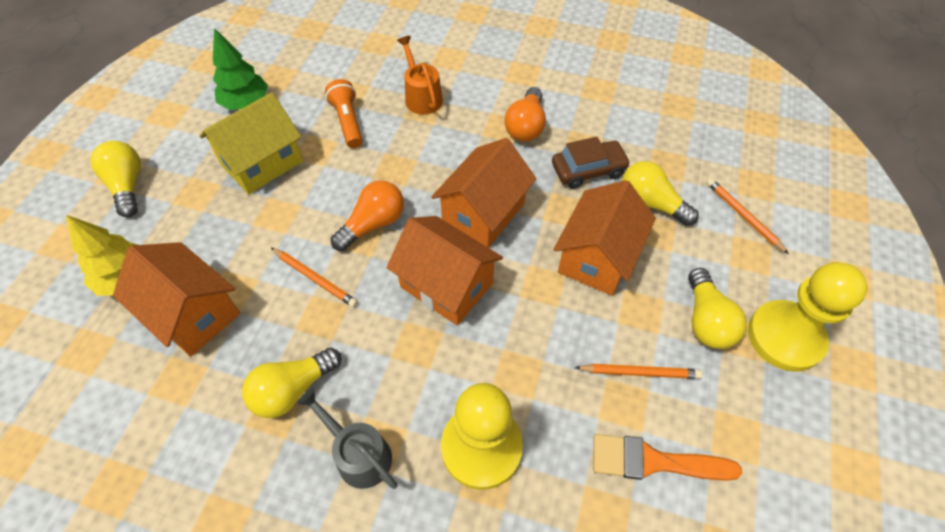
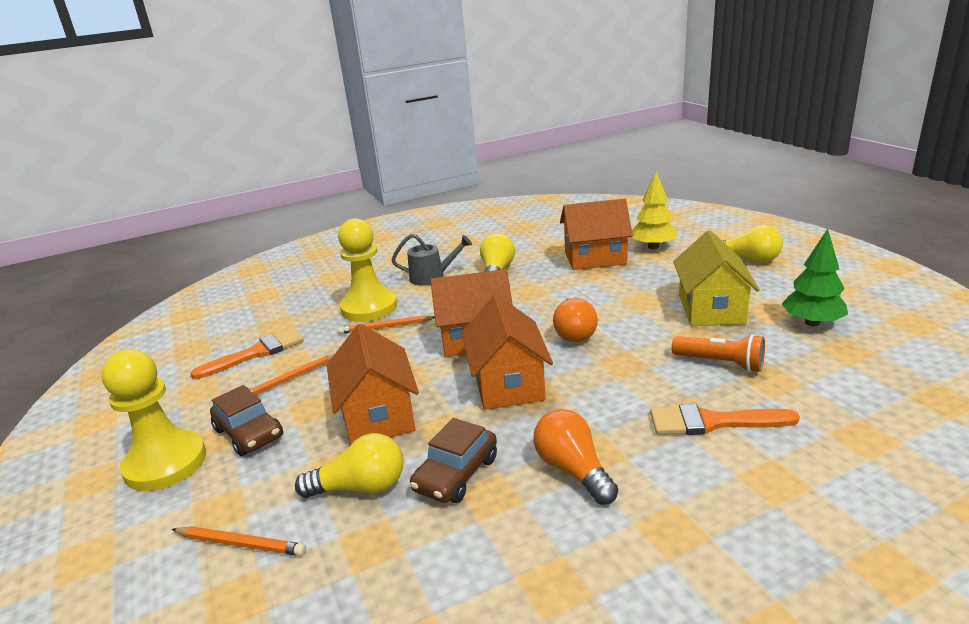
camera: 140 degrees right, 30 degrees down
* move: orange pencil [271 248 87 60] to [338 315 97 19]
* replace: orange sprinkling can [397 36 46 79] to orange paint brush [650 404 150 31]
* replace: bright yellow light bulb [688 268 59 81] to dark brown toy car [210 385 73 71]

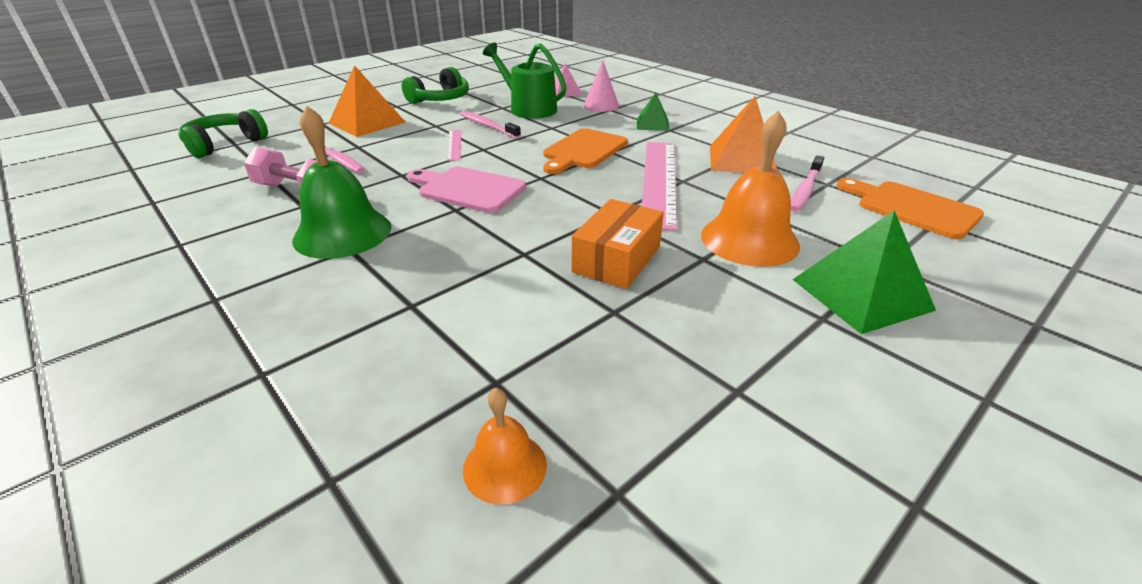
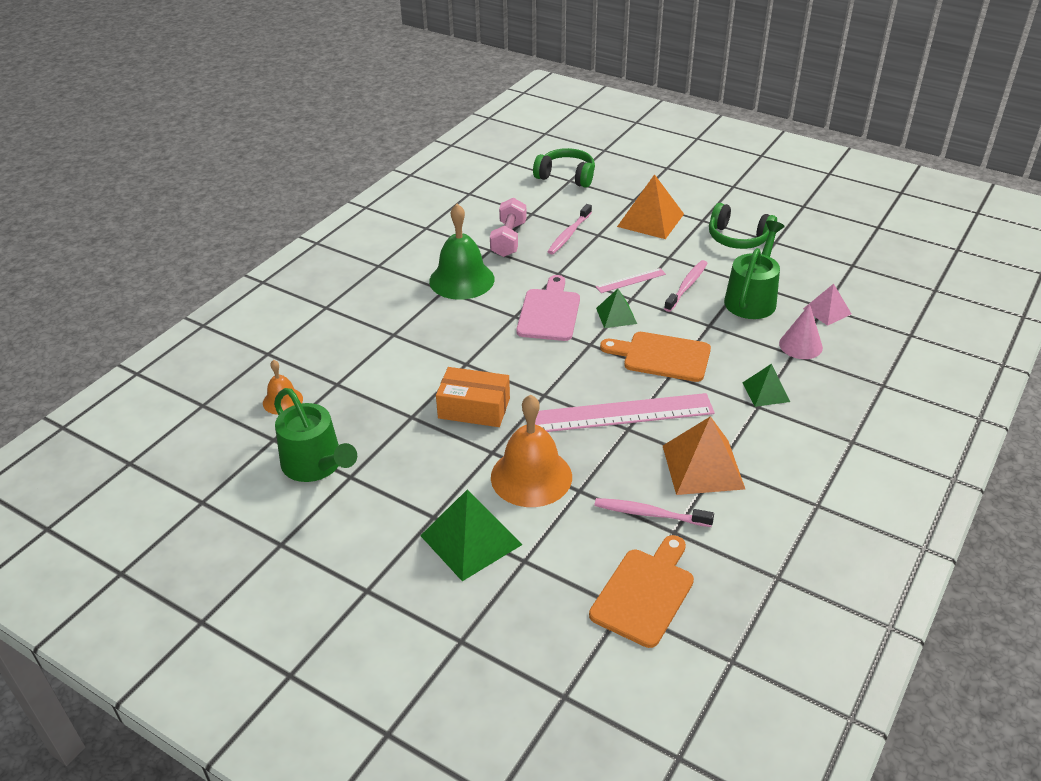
camera: 75 degrees right, 5 degrees up
* insert: green sprinkling can [274 388 83 94]
* insert: green pyramid [596 289 41 39]

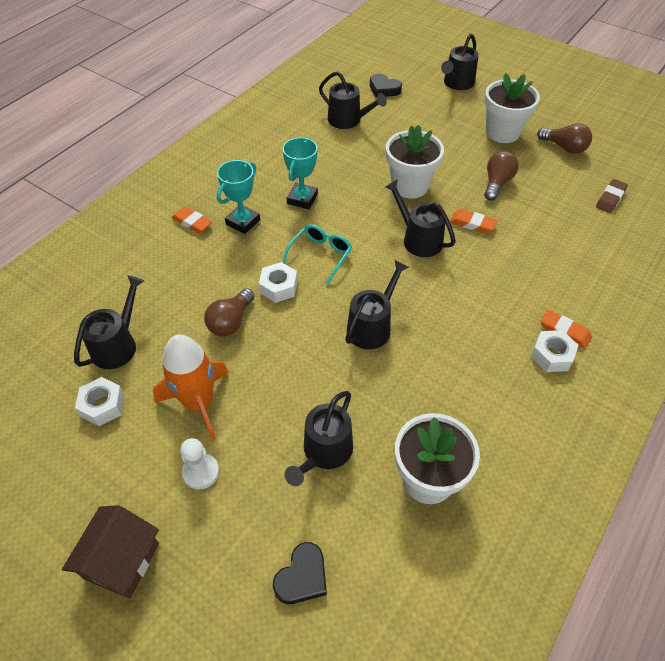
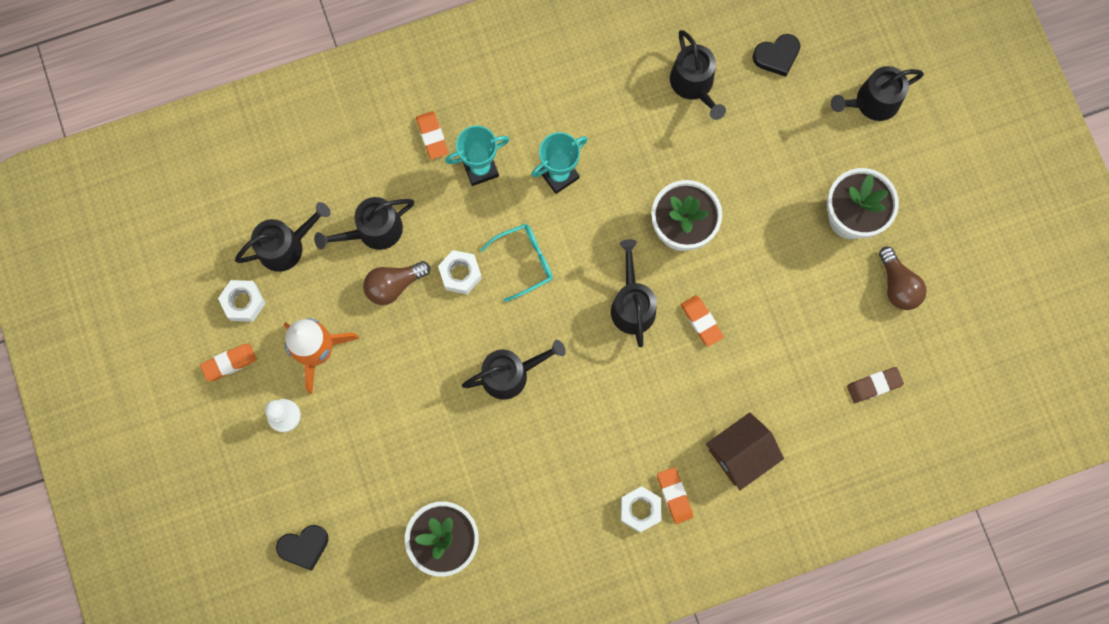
camera: 35 degrees right, 25 degrees up
* move: dark brown toy house [62 505 97 93] to [706 413 78 77]
* move: jet-black sprinkling can [284 391 69 95] to [314 197 100 53]
* rotate: jet-black heart [370 74 32 23] = [753 34 47 43] 90 degrees counterclockwise
* delete: dark brown light bulb [484 151 35 50]
* insert: orange eraser [200 344 57 37]

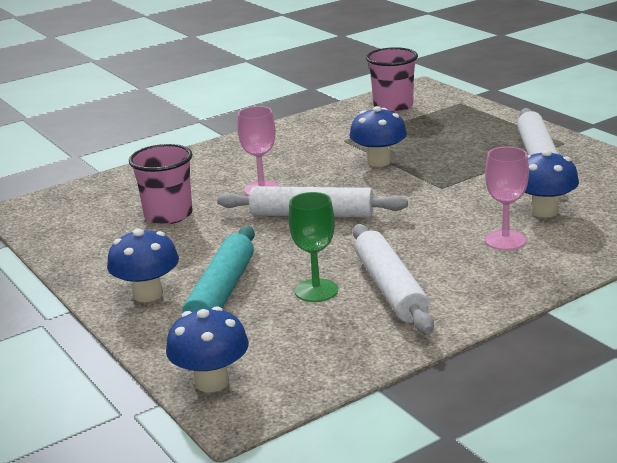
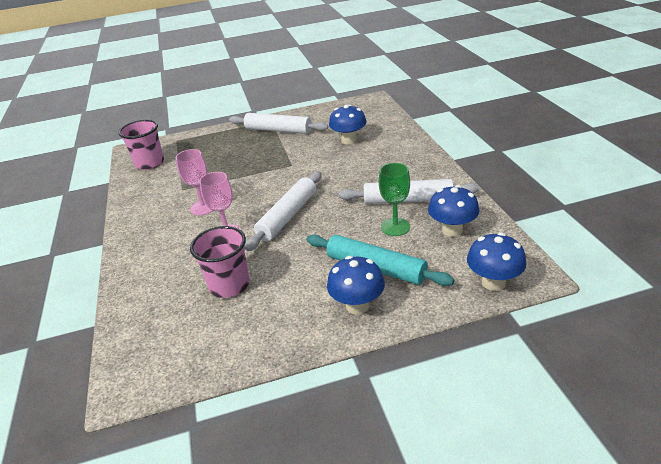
camera: 70 degrees left, 10 degrees up
* move: royal blue toadstool [349 106 58 61] to [428 185 51 52]
* move: pink goblet [485 147 44 103] to [176 149 37 66]

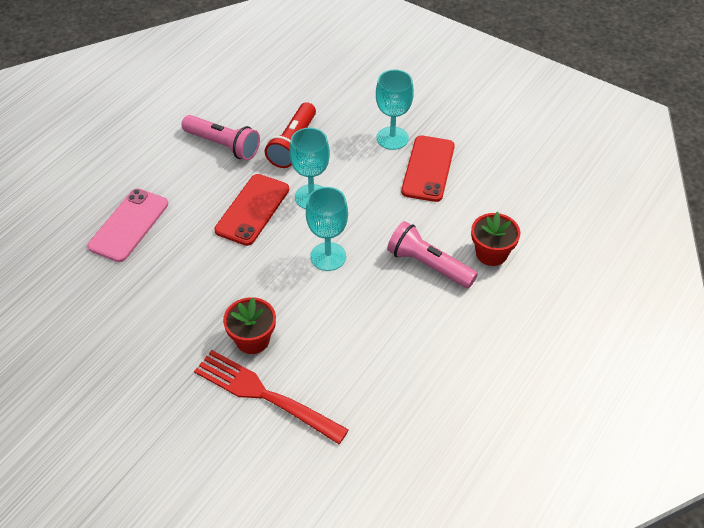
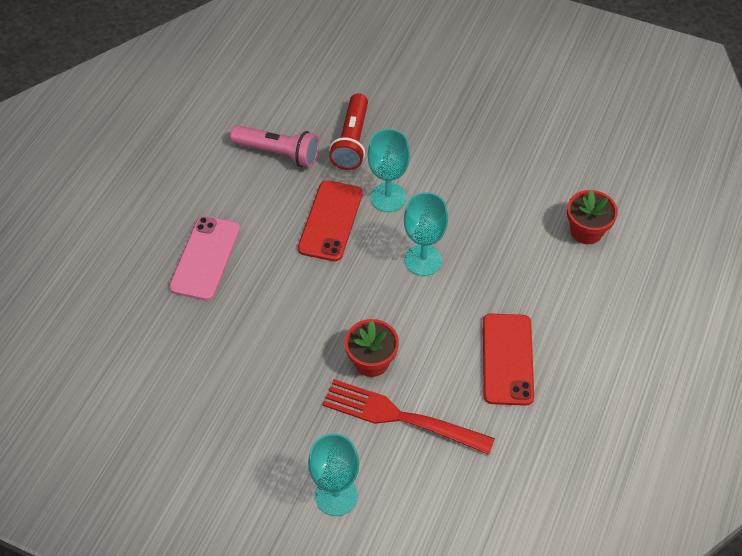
camera: 10 degrees left, 5 degrees up
* move: turquoise goblet [376 69 38 81] to [308 433 51 83]
* delete: pink flashlight [387 221 91 67]
* move: scarlet phone [401 135 54 67] to [483 314 51 92]

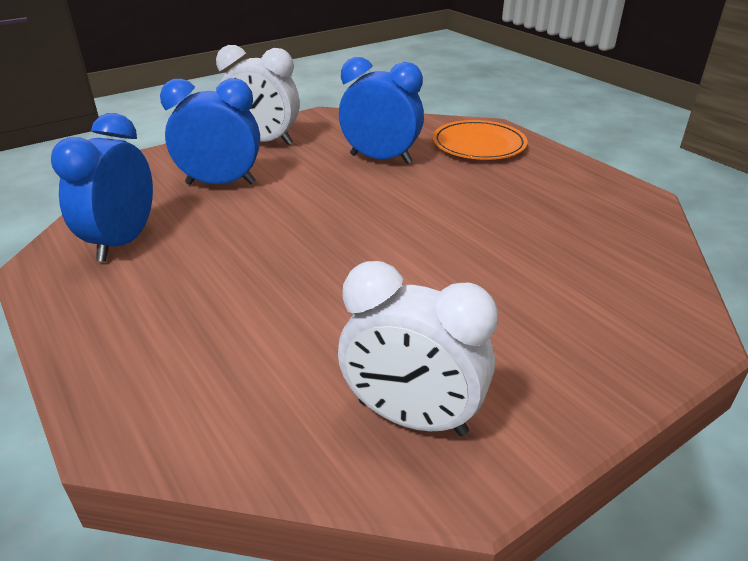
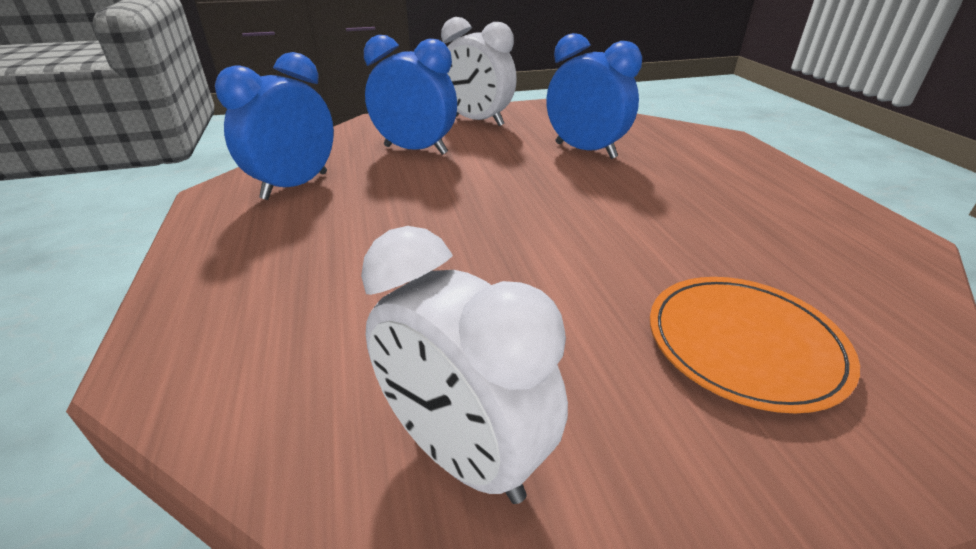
camera: 20 degrees right, 0 degrees up
* move: orange plate [432 120 96 40] to [650 277 210 136]

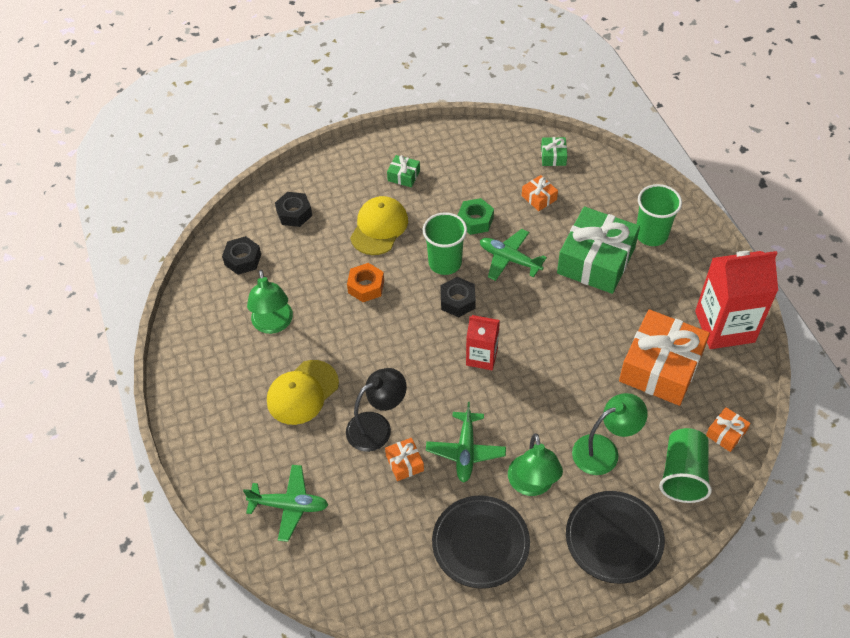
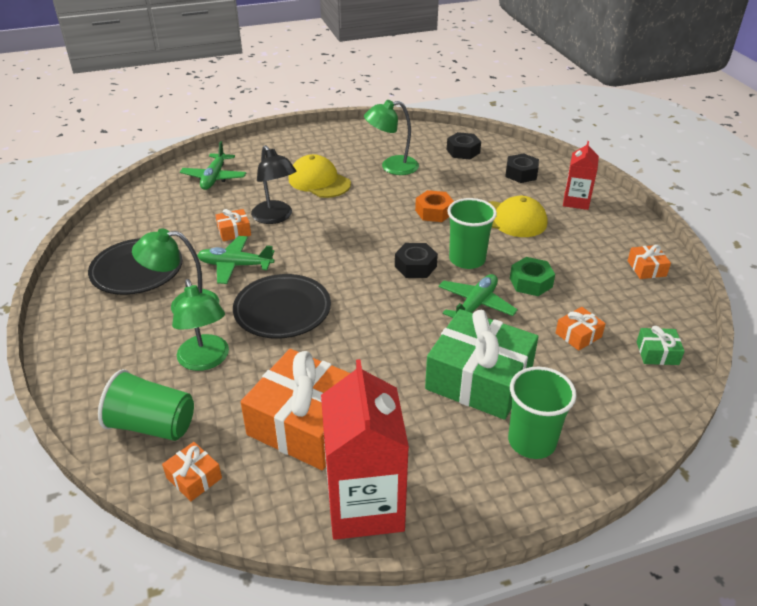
camera: 90 degrees right, 15 degrees down
* delete: green present [387 155 33 32]
* move: scarlet juice carton [466 315 34 55] to [563 141 36 69]
* move: jet-black plate [566 491 99 93] to [233 274 98 65]
* insert: orange present [627 245 44 34]

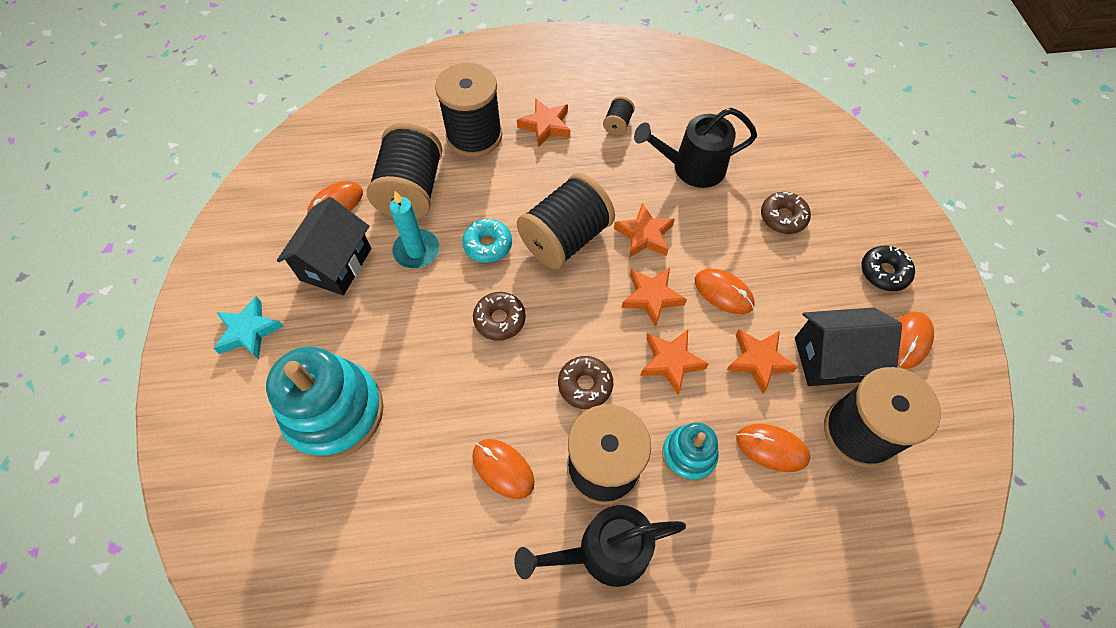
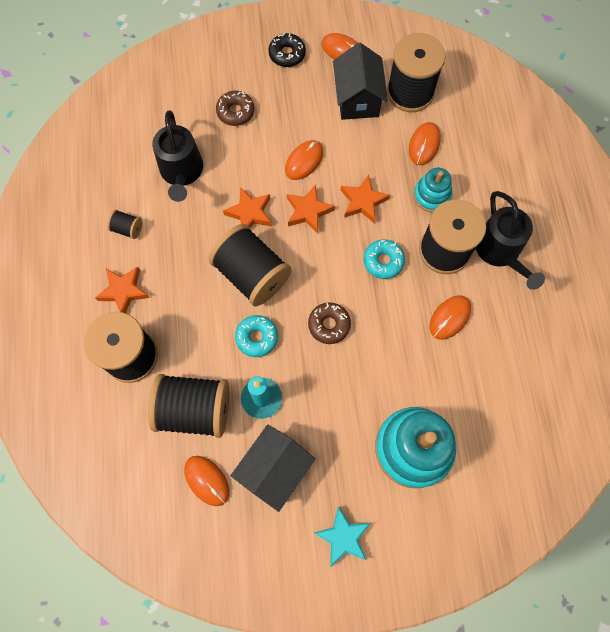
camera: 90 degrees left, 10 degrees up
* rotate: jet-black toy house [277 197 94 98] = [231 424 84 88] 75 degrees counterclockwise
* recolor: dark brown donut [558 356 55 53] to turquoise donut [364 239 41 40]
* delete: orange star [727 330 71 64]

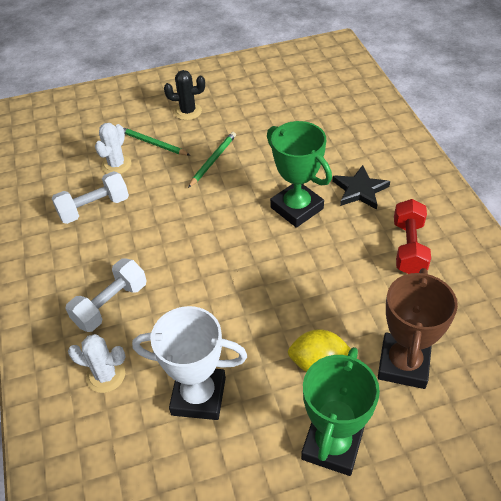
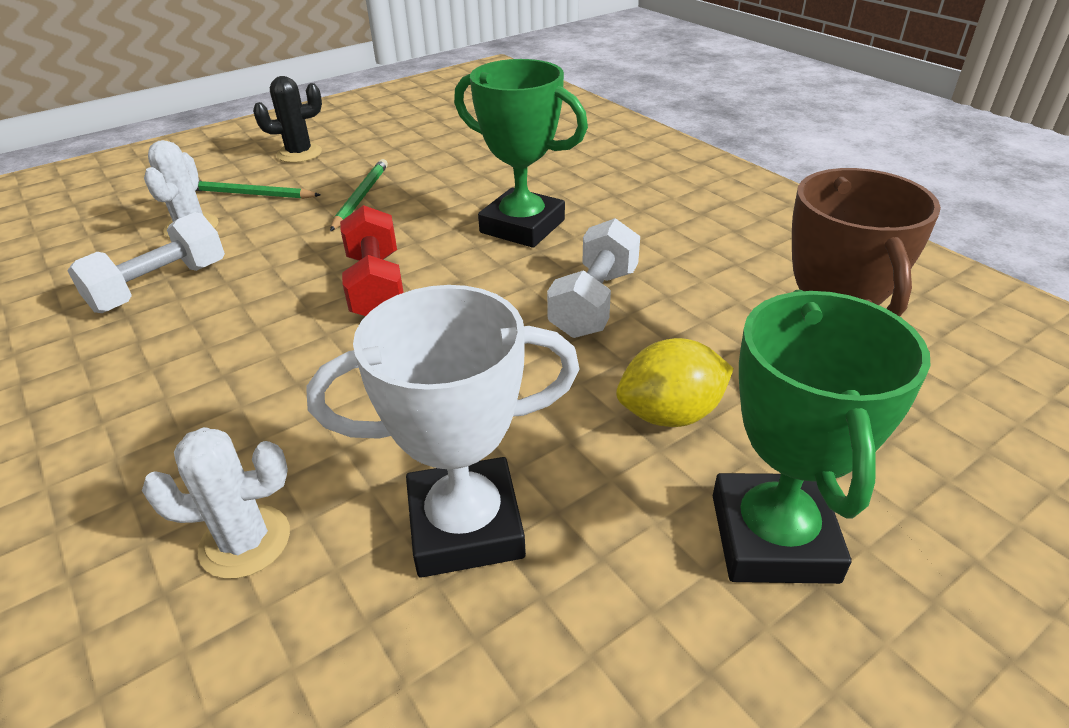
camera: 20 degrees left, 10 degrees down
* move: white dumbbell [65 258 82 74] to [547 218 93 120]
* delete: jet-black star [332 165 58 45]
* move: scarlet dumbbell [394 199 37 75] to [340 205 64 111]

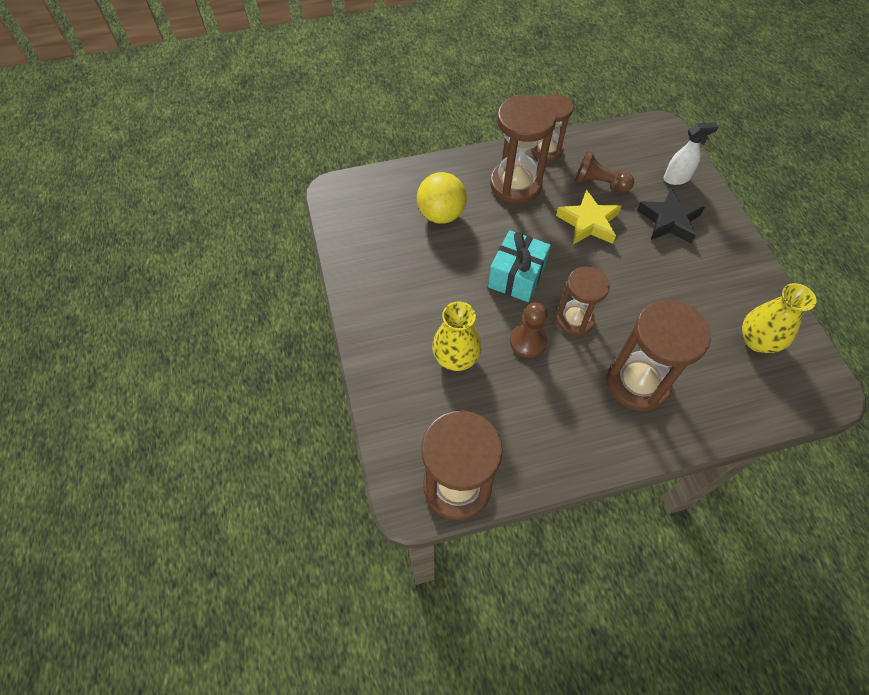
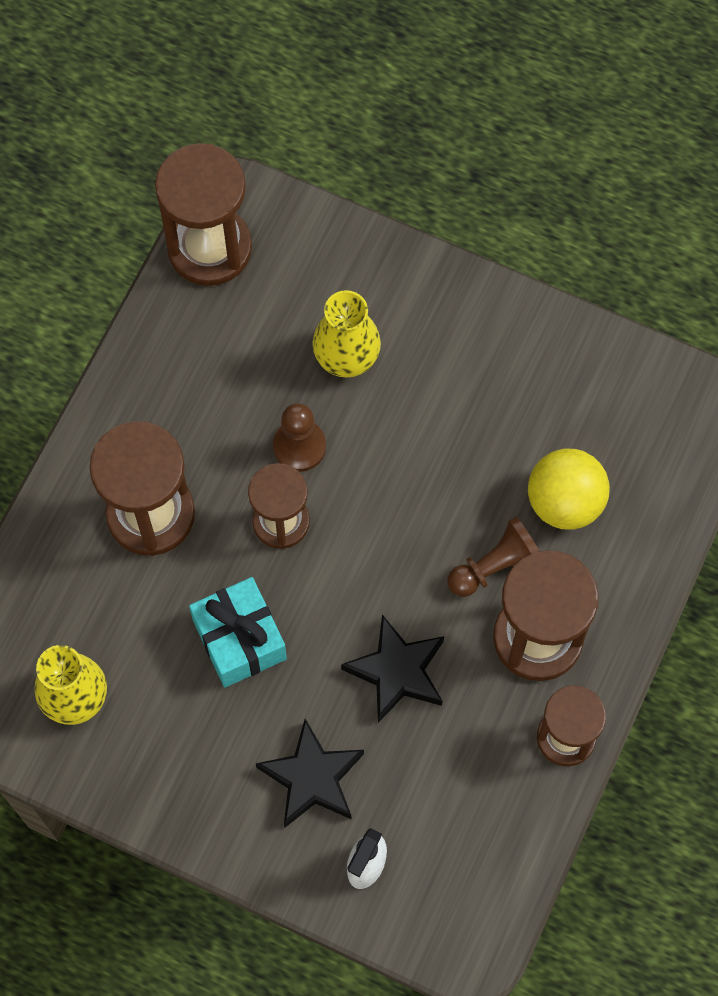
camera: 130 degrees right, 10 degrees up
* move: turquoise present [488 230 63 72] to [189 577 98 111]
* recolor: bright yellow star [556 189 65 55] to jet-black star [341 614 103 109]
* move: dark brown chess pawn [575 151 59 41] to [448 516 92 81]

